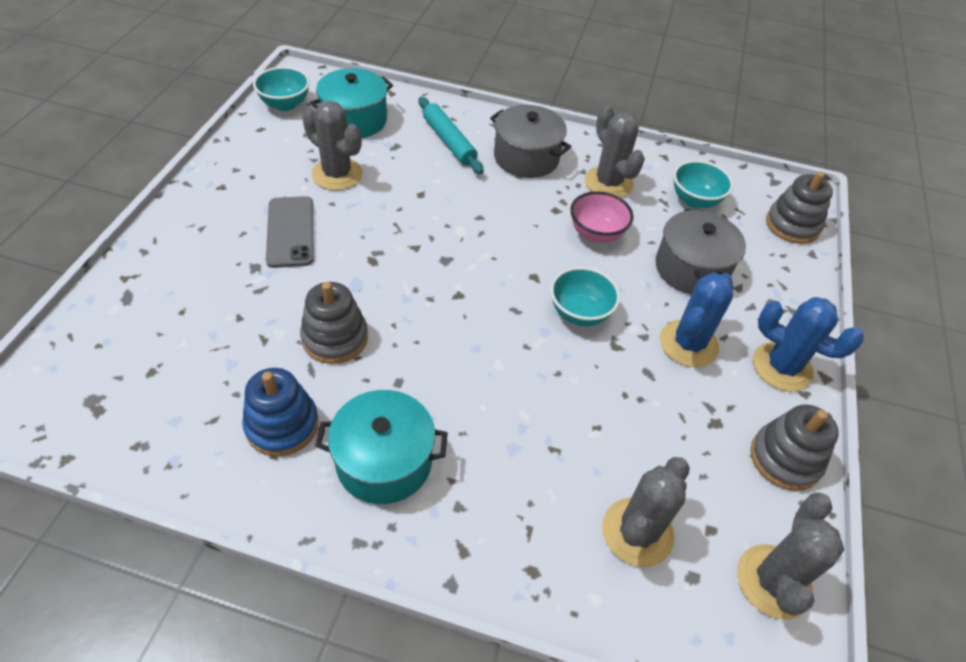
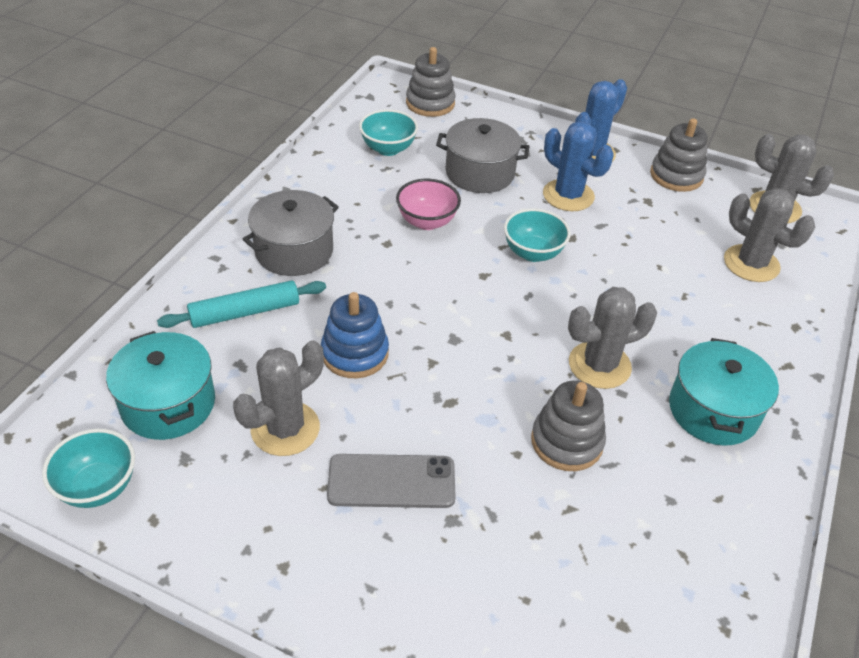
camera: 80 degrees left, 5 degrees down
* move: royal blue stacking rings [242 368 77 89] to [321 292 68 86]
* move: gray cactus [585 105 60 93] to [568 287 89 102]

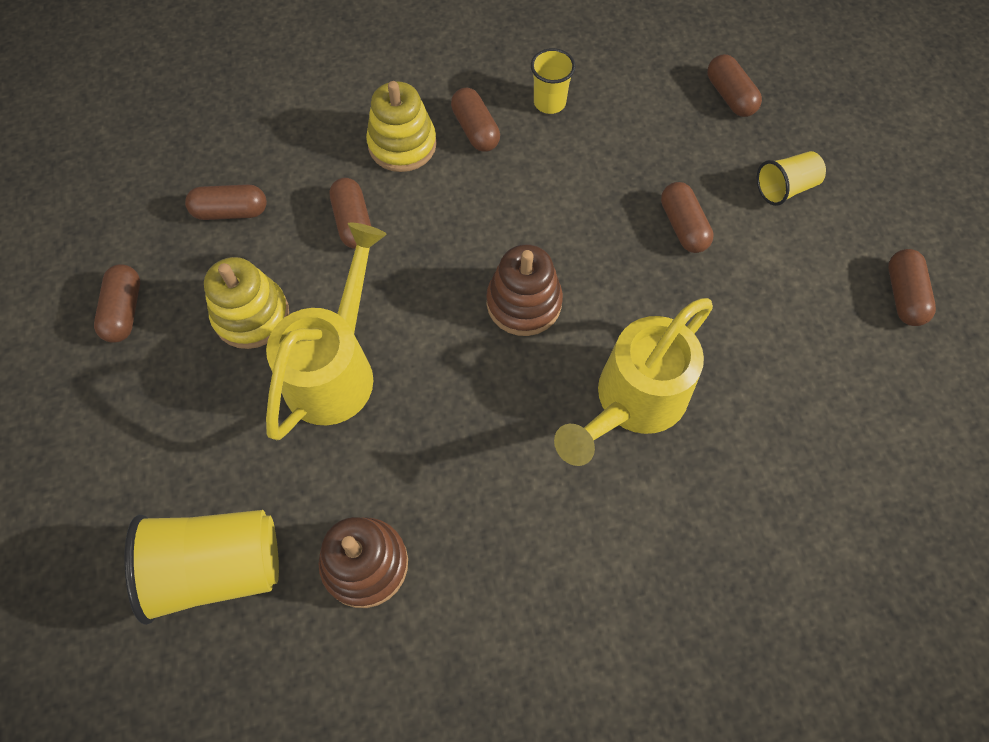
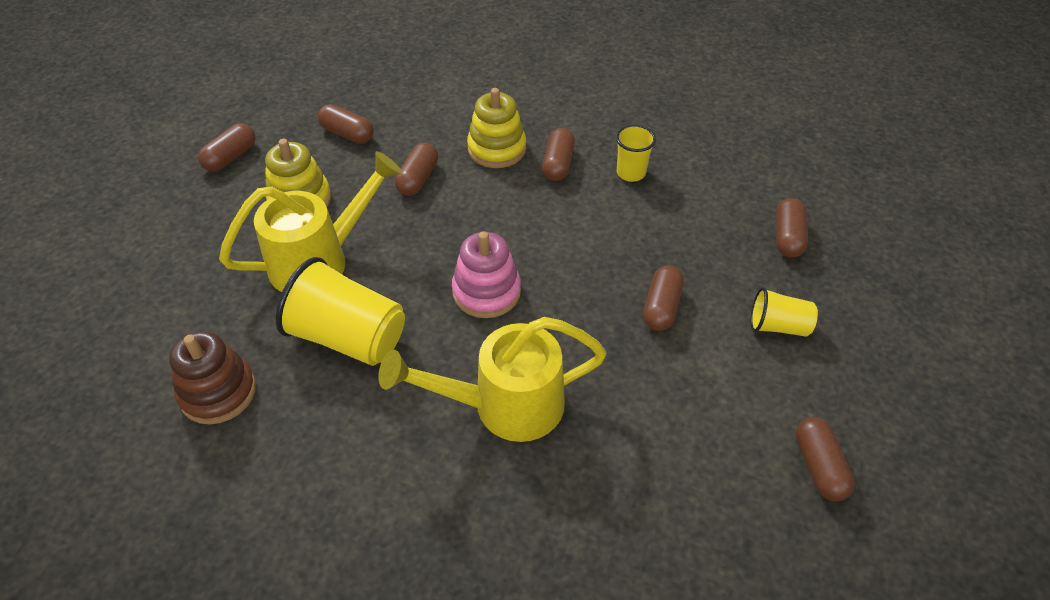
camera: 35 degrees right, 15 degrees down
* move: bright yellow beaker [125 510 154 115] to [275 257 130 109]
* recolor: dark brown stacking rings [486 244 77 92] to pink stacking rings [452 231 69 87]
* rotate: dark brown capsule [888 249 48 77] = [796 417 59 84] 45 degrees counterclockwise

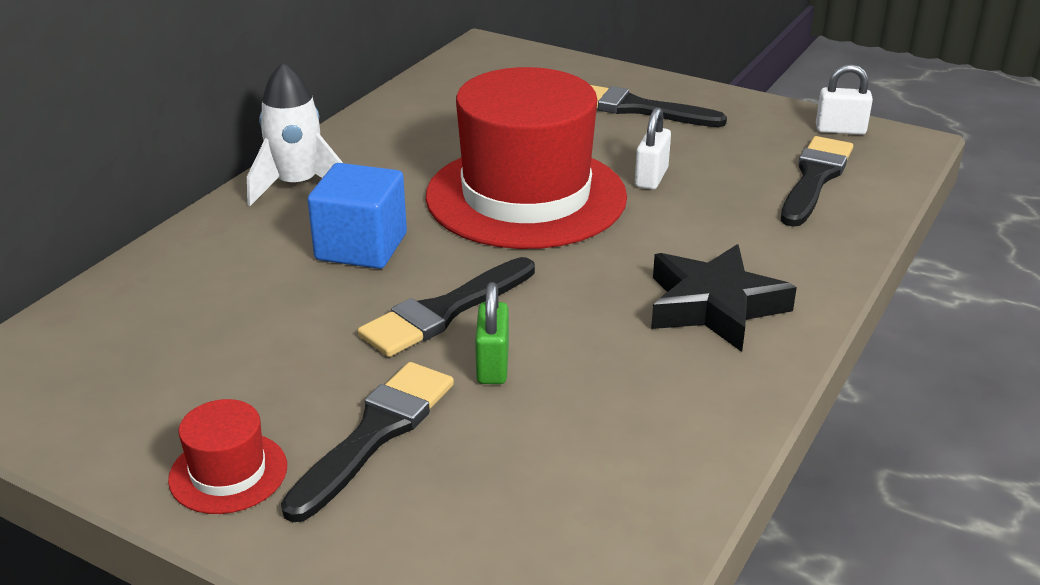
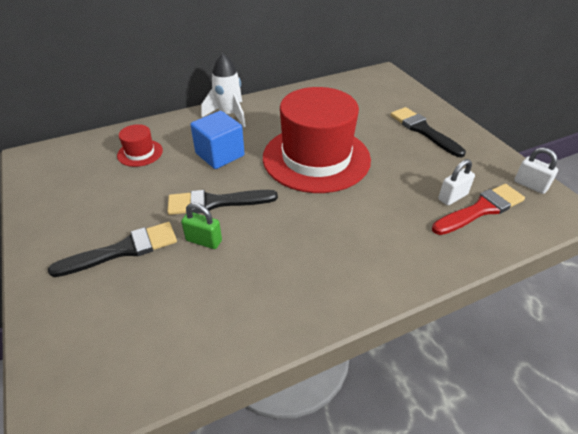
camera: 35 degrees right, 10 degrees up
* move: scarlet hat [168 399 119 115] to [117 124 46 43]
* rotate: green small lock [475 282 34 102] = [181 203 41 46] 75 degrees clockwise
* move: white small lock [635 107 36 83] to [438 159 37 46]
* delete: jet-black star [651 244 146 108]
* recolor: jet-black paint brush [781 136 72 91] to scarlet paint brush [432 184 93 51]

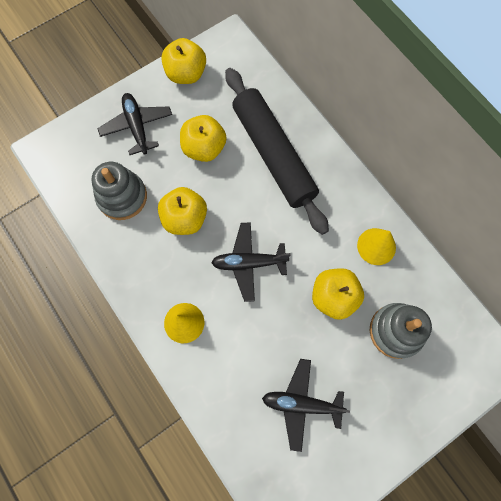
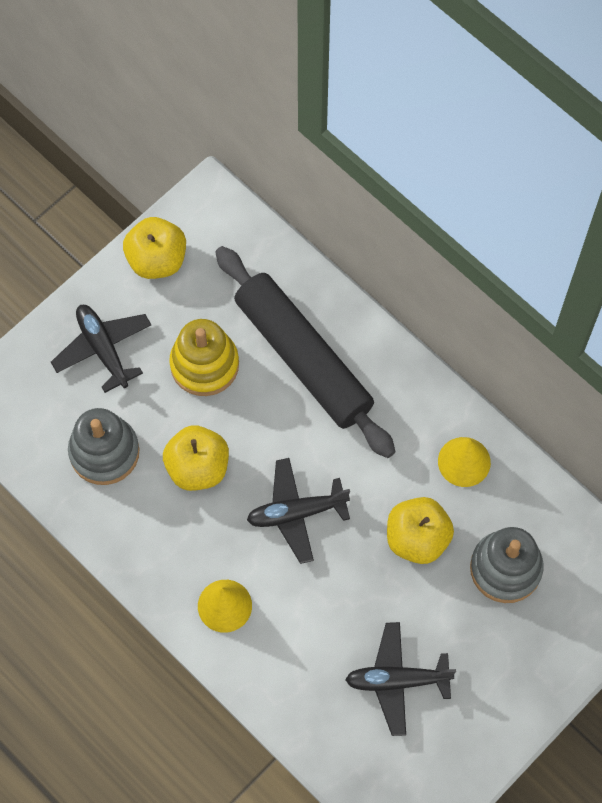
camera: 10 degrees left, 5 degrees down
* replace: bright yellow apple fruit [180 115 47 47] to bright yellow stacking rings [169 319 70 77]

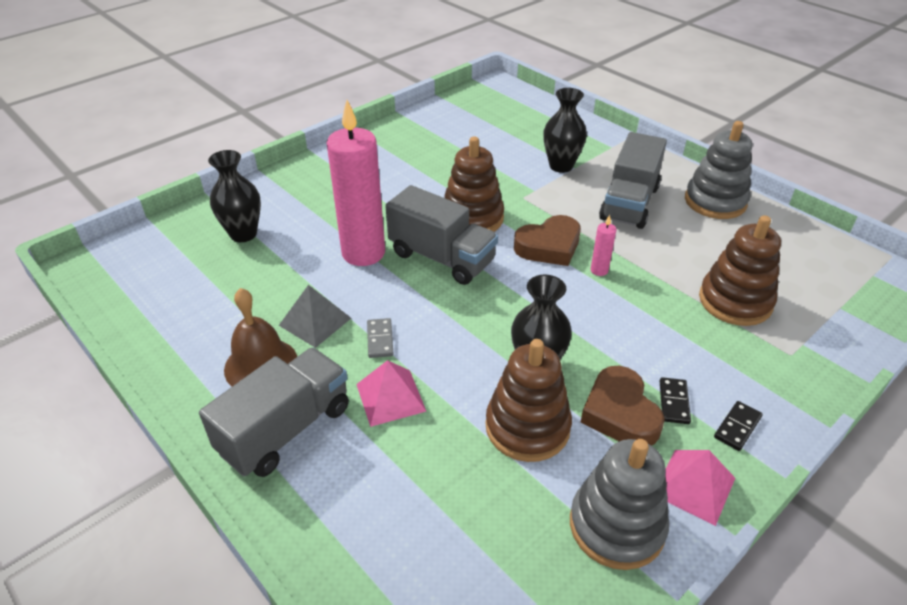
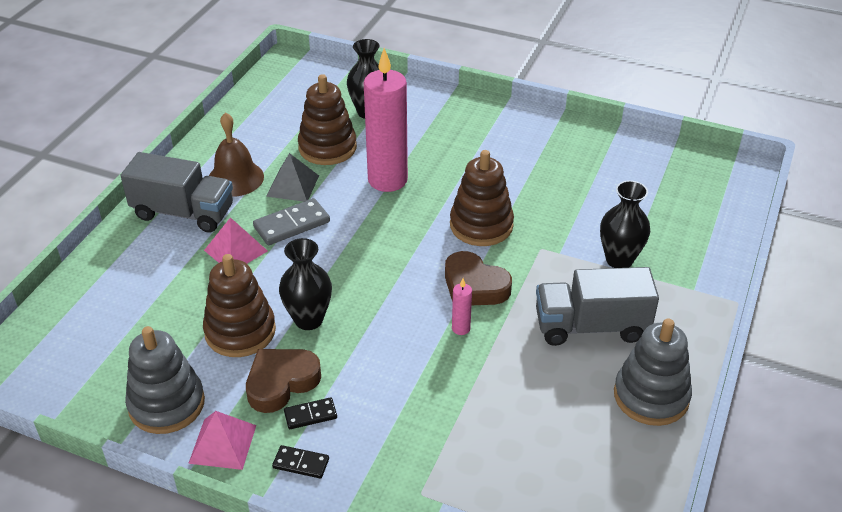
camera: 65 degrees right, 0 degrees up
* resize: gray domino [367 318 26 40] = [253 198 77 47] x1.69
* delete: gray toy truck [385 185 113 100]
* move: dark brown stacking rings [699 215 82 111] to [298 74 59 91]

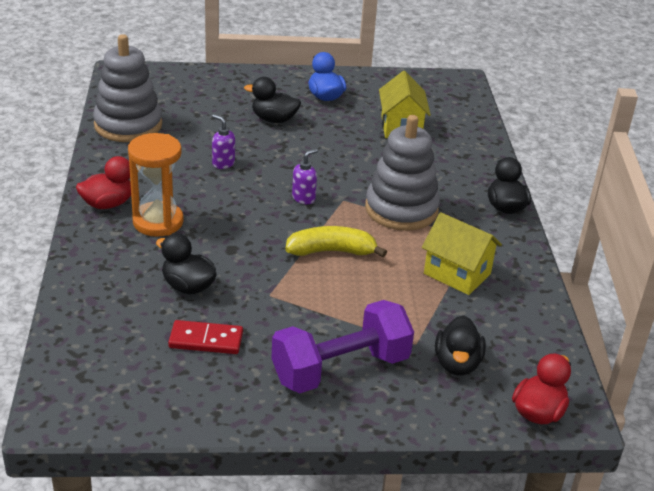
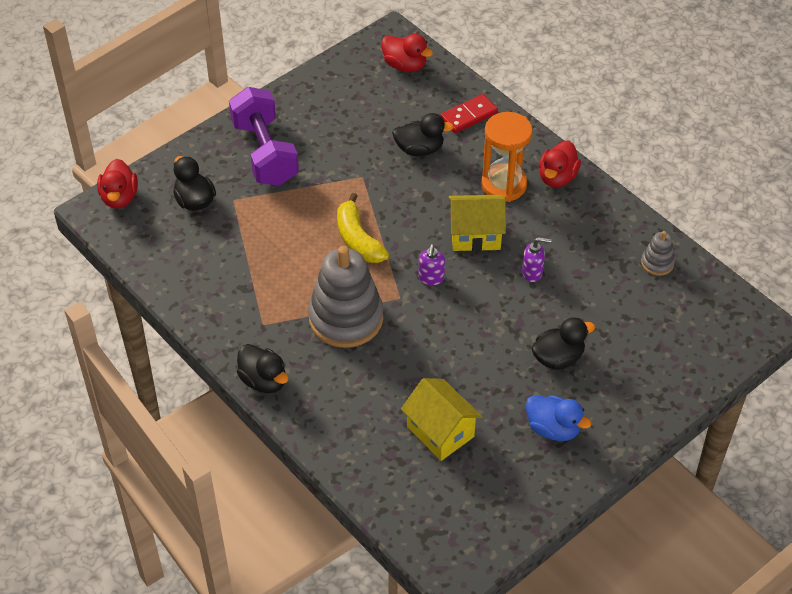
camera: 145 degrees right, 15 degrees up
* resize: gray stacking rings [93 34 69 108] = [641 231 34 45] x0.45
* move: scarlet domino [168 320 75 34] to [440 94 58 39]
* rotate: purple dumbbell [271 300 143 93] = [229 87 70 99] 45 degrees counterclockwise
* rotate: bright yellow banana fruit [285 226 102 31] = [337 193 52 70] 105 degrees clockwise
* move: bright yellow toy house [422 212 80 83] to [449 195 57 56]
* insert: scarlet rubber duck [381 34 52 38]

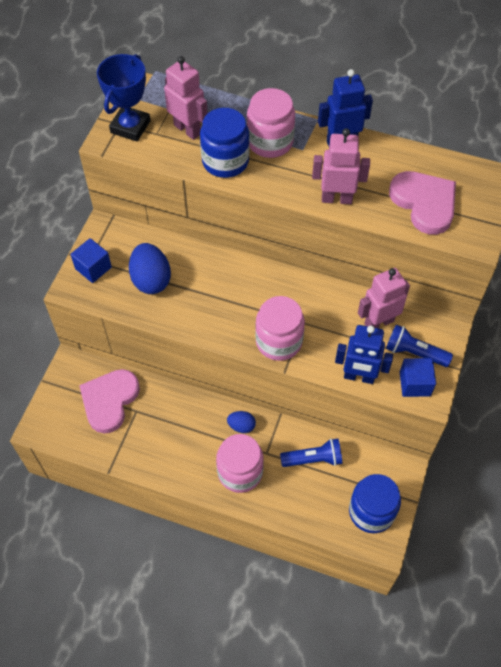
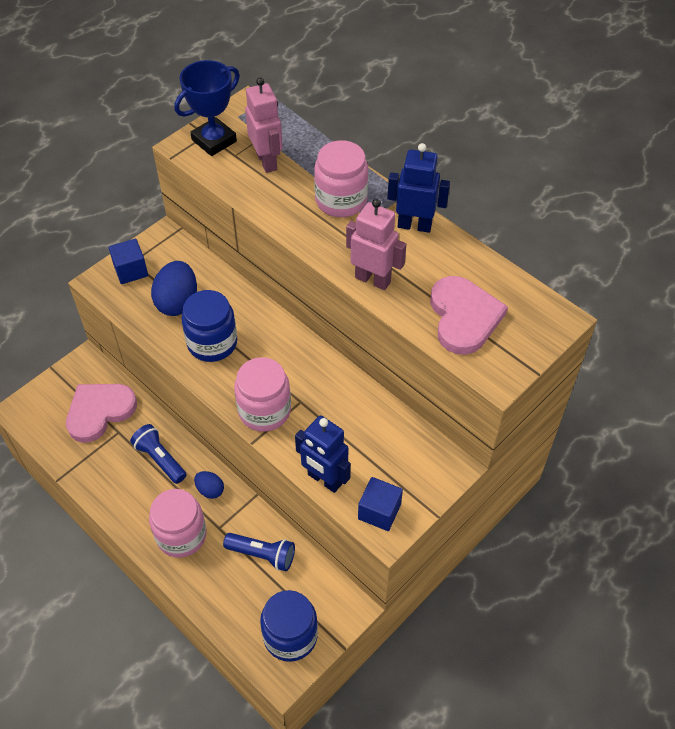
camera: 25 degrees right, 5 degrees down
* move: royal blue jar [200 108 50 70] to [181 290 56 72]
* delete: pink toy robot [358 268 52 60]
* move: royal blue flashlight [386 324 67 43] to [130 424 57 60]

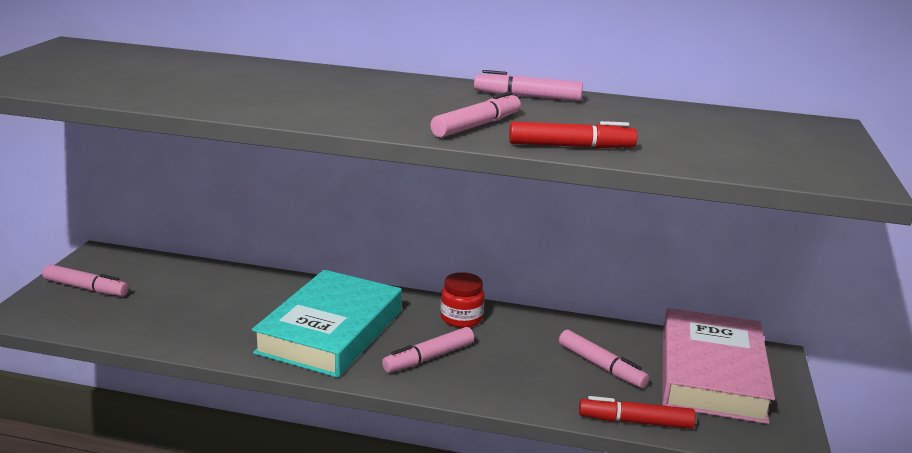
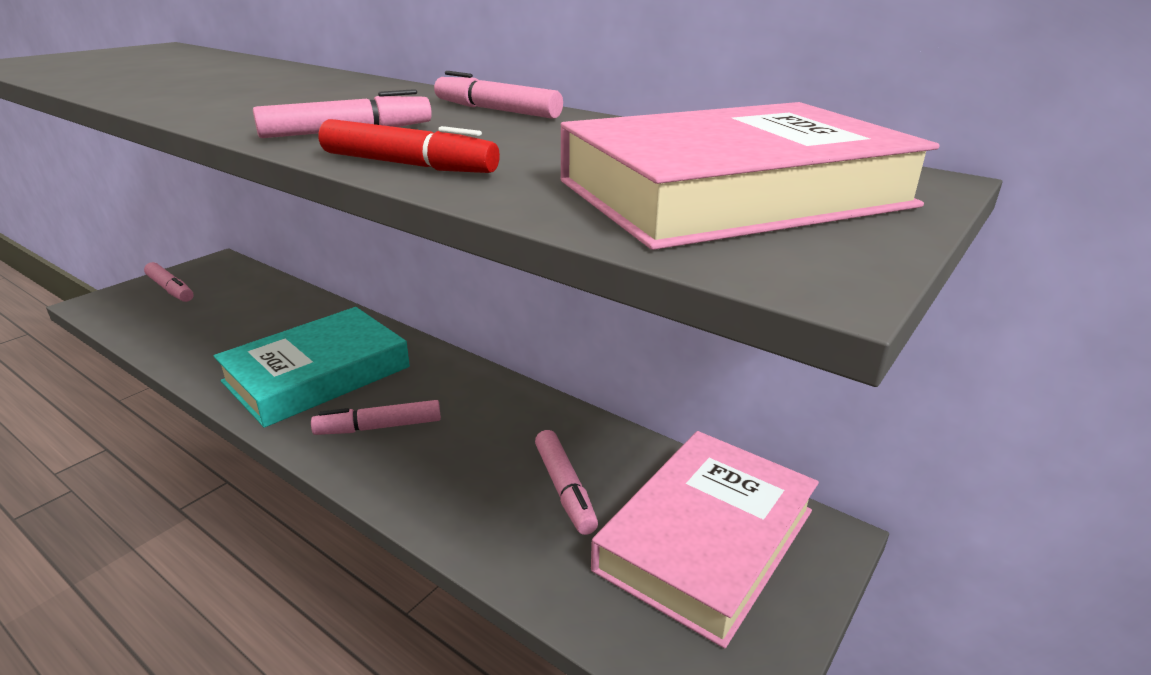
camera: 25 degrees right, 5 degrees up
* delete: scarlet jar [440 272 45 56]
* delete: scarlet felt pen [579 396 117 33]
* insert: pink hardcover [561 102 378 148]

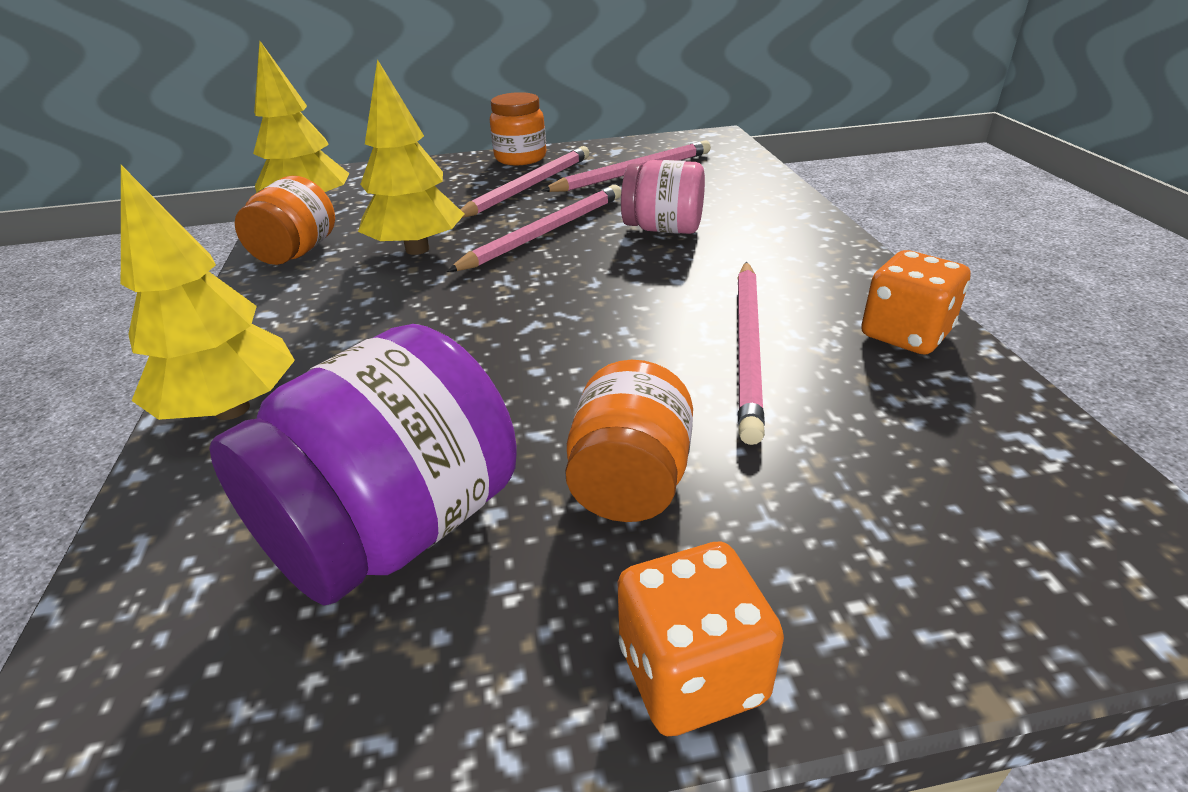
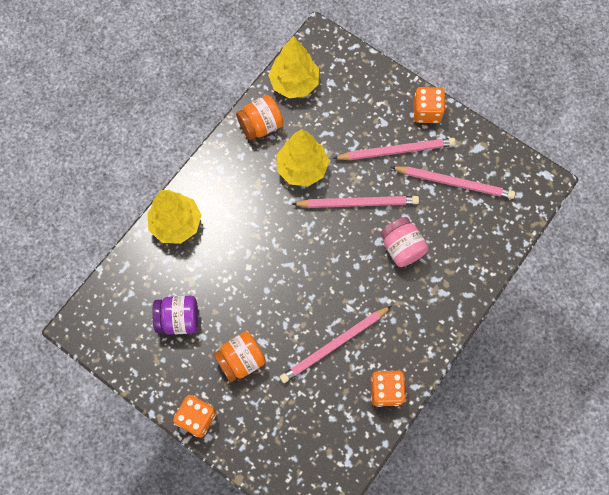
camera: 45 degrees right, 35 degrees up
* resize: purple jar [209 324 308 281] = [152 296 46 39] x0.62
* replace: orange jar [490 92 56 73] to orange die [413 87 32 36]

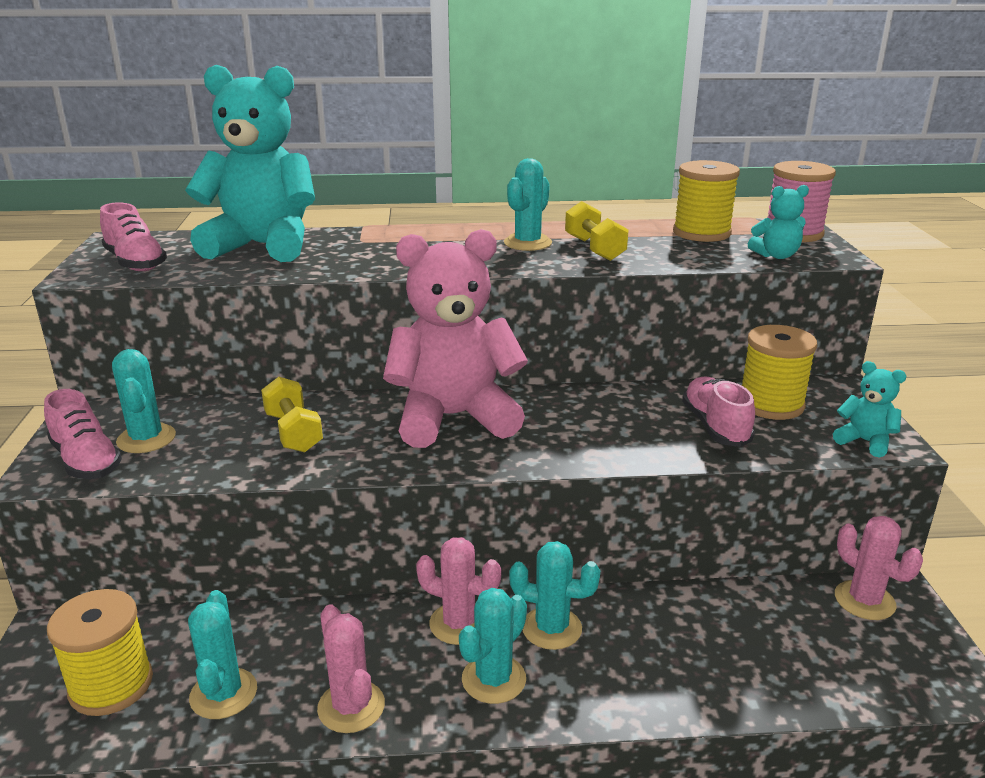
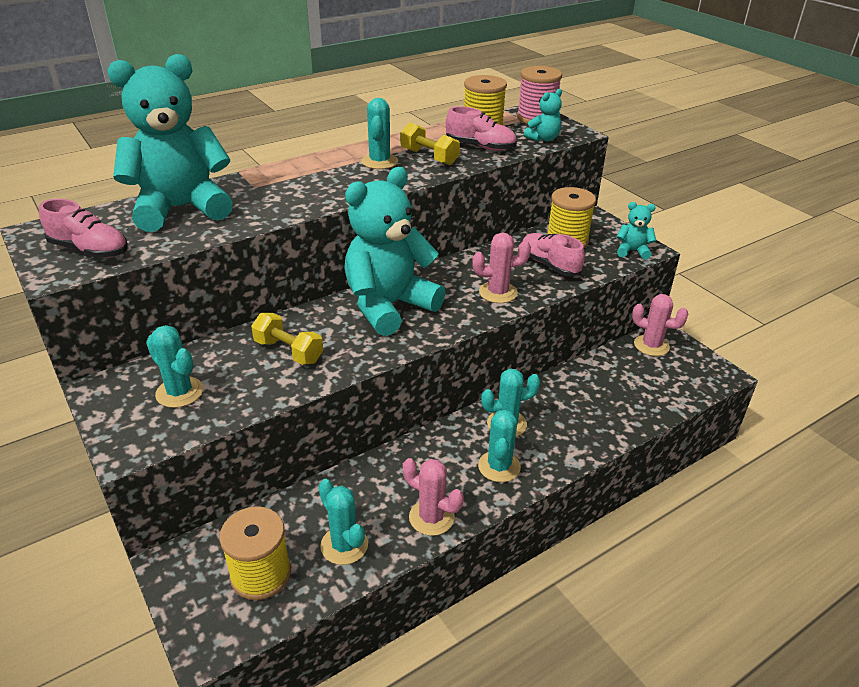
camera: 30 degrees left, 10 degrees up
* move: pink shoe [44 389 78 90] to [446 106 71 45]
* recolor: pink teddy bear [383 229 145 219] to turquoise teddy bear [344 167 101 169]
* move: pink cactus [416 537 85 108] to [472 232 59 71]

